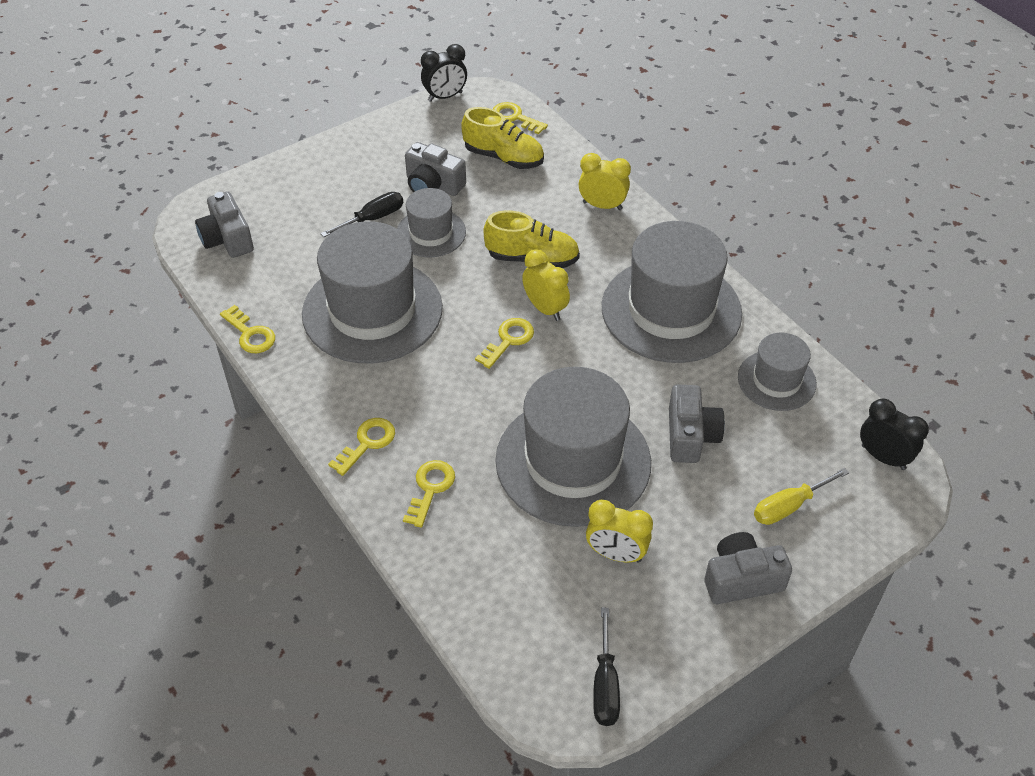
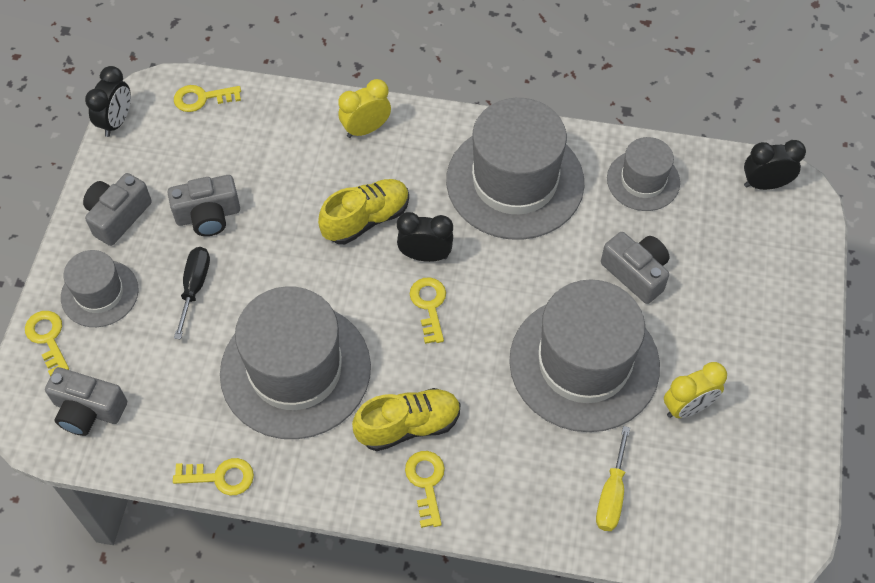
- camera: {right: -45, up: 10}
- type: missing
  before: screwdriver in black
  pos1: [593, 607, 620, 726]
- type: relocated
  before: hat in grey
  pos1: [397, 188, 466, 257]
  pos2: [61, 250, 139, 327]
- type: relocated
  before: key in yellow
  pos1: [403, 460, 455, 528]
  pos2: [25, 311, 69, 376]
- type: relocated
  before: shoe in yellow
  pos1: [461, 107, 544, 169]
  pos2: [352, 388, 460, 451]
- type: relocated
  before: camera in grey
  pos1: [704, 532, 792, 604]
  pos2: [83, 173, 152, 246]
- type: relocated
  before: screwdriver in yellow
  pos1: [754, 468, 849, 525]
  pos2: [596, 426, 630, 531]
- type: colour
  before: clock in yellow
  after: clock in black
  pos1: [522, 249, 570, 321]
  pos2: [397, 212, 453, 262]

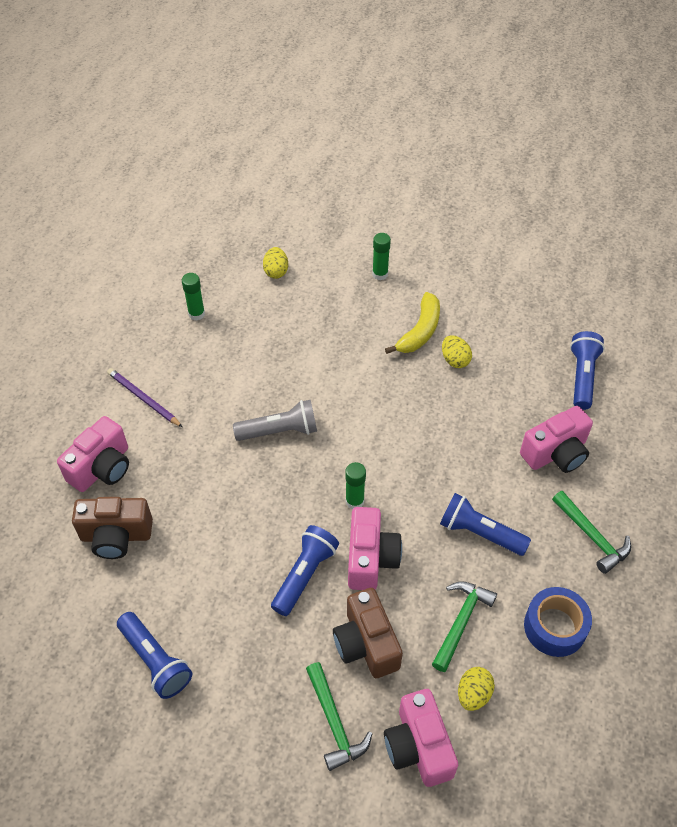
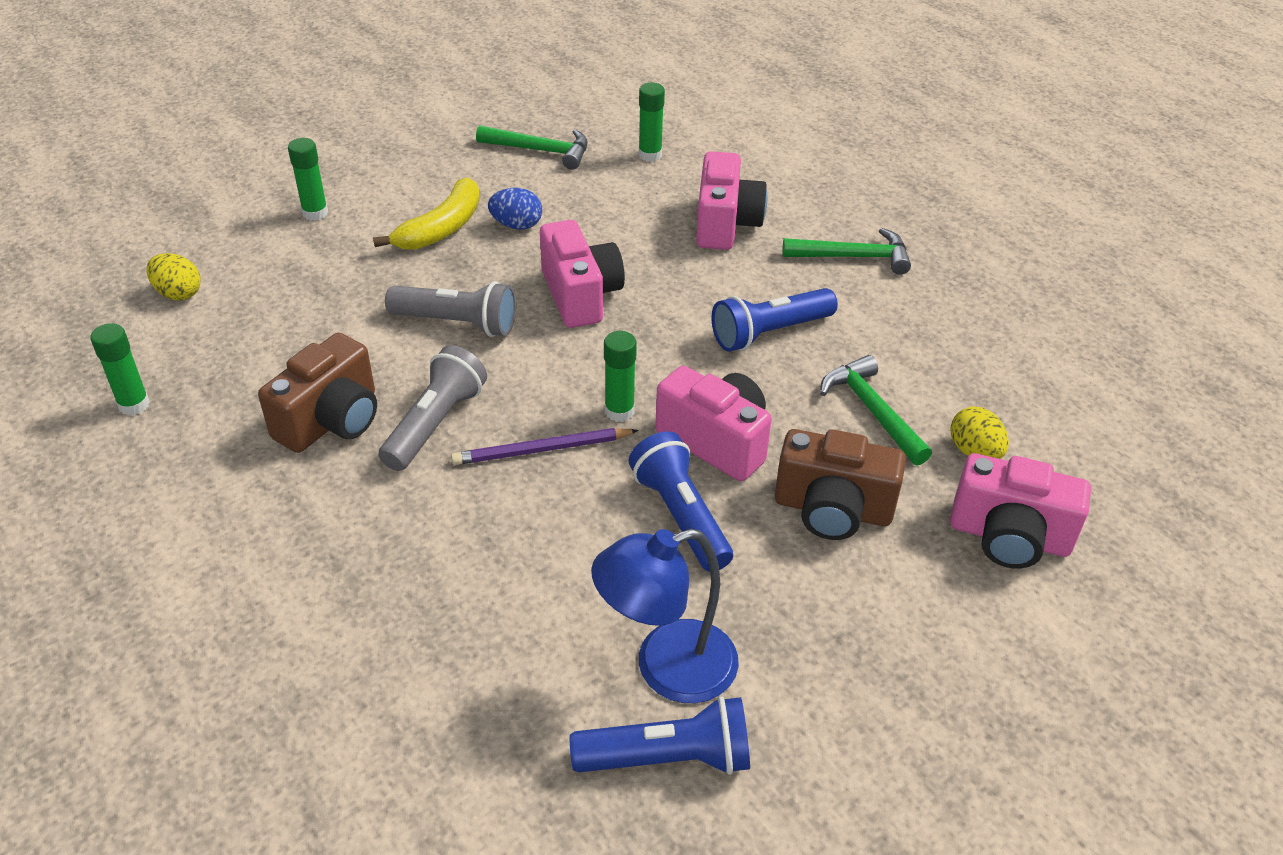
- camera: {right: -55, up: -10}
- type: missing
  before: tape in blue
  pos1: [524, 587, 592, 657]
- type: appeared
  after: flashlight in grey
  pos2: [385, 281, 516, 337]
- type: appeared
  after: lamp in blue
  pos2: [591, 529, 739, 703]
- type: relocated
  before: camera in pink
  pos1: [57, 416, 129, 492]
  pos2: [540, 220, 625, 328]
- type: relocated
  before: camera in brown
  pos1: [72, 497, 153, 559]
  pos2: [258, 333, 377, 453]
- type: relocated
  before: pencil in purple
  pos1: [107, 368, 183, 427]
  pos2: [451, 428, 639, 465]
- type: relocated
  before: hammer in green
  pos1: [306, 662, 372, 771]
  pos2: [476, 125, 588, 170]
- type: exchanged
  before: flashlight in blue
  after: glue stick in green
  pos1: [570, 331, 605, 410]
  pos2: [639, 83, 665, 162]
- type: colour
  before: egg in yellow
  after: egg in blue
  pos1: [442, 335, 472, 368]
  pos2: [488, 188, 542, 230]
- type: spun
  before: banana in yellow
  pos1: [385, 292, 440, 354]
  pos2: [373, 177, 480, 250]
  turn: 60

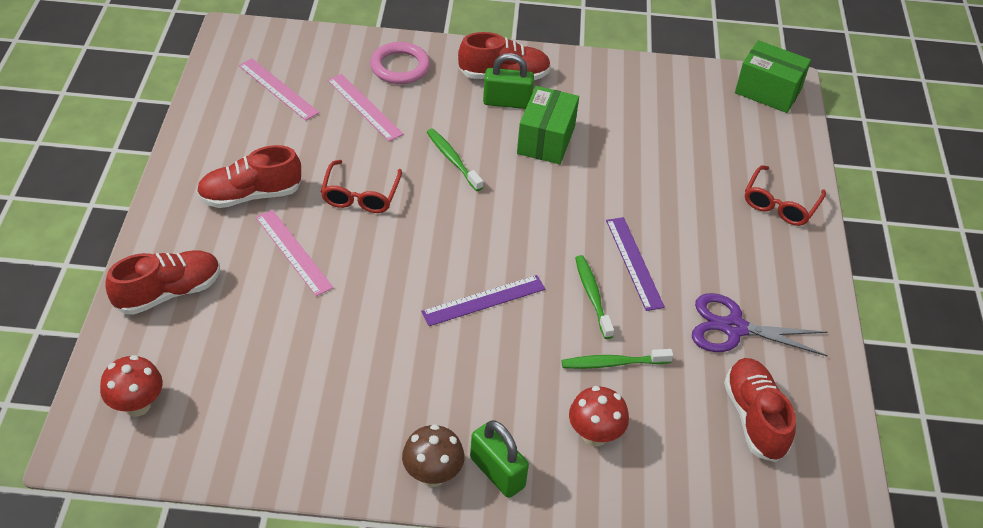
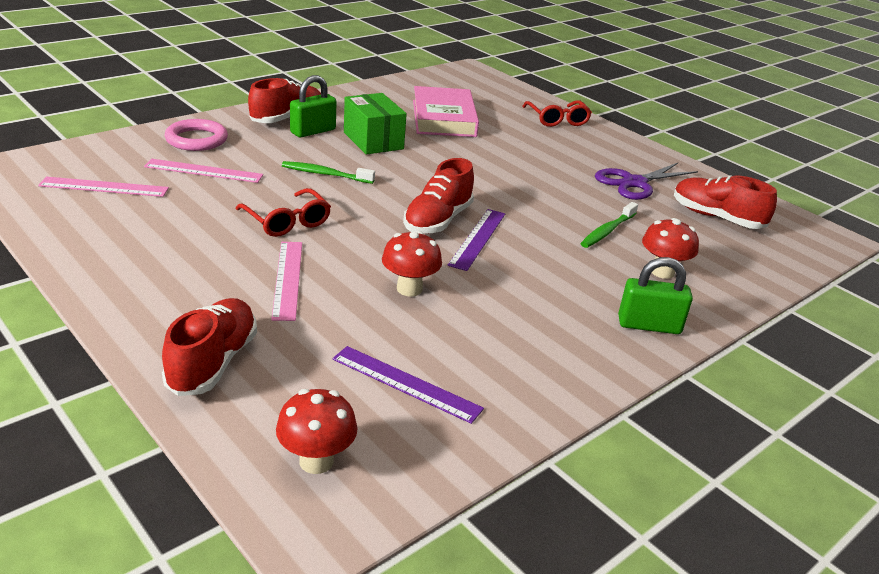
- camera: {right: -45, up: -15}
- type: missing
  before: mushroom in brown
  pos1: [402, 424, 465, 487]
- type: missing
  before: toothbrush in green
  pos1: [575, 255, 614, 339]
- type: missing
  before: box in green
  pos1: [735, 40, 811, 113]
- type: appeared
  after: mushroom in red
  pos2: [382, 231, 442, 296]
- type: appeared
  after: book in pink
  pos2: [413, 86, 479, 137]
- type: relocated
  before: shoe in red
  pos1: [196, 145, 301, 208]
  pos2: [403, 158, 474, 234]
- type: relocated
  before: ruler in purple
  pos1: [606, 217, 665, 311]
  pos2: [332, 346, 484, 424]
- type: spun
  before: ruler in pink
  pos1: [256, 210, 333, 296]
  pos2: [271, 242, 302, 321]
  turn: 75

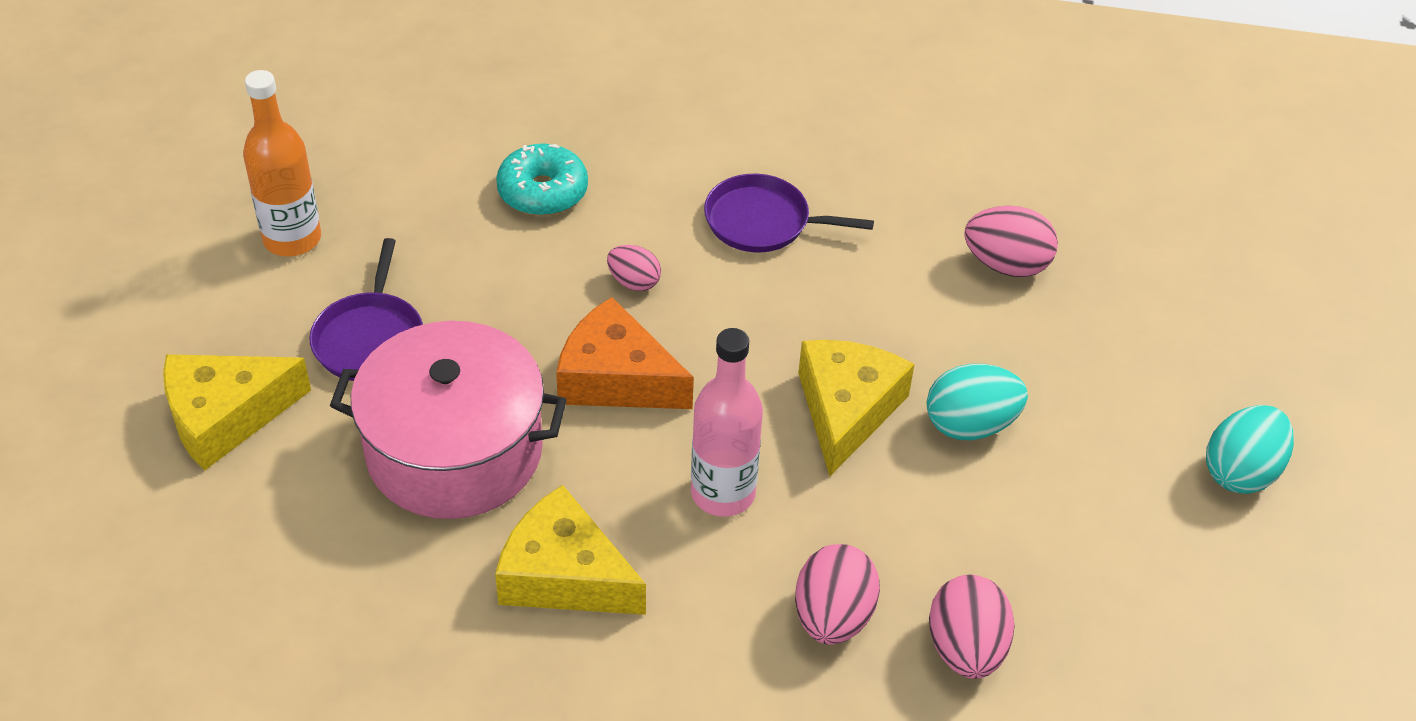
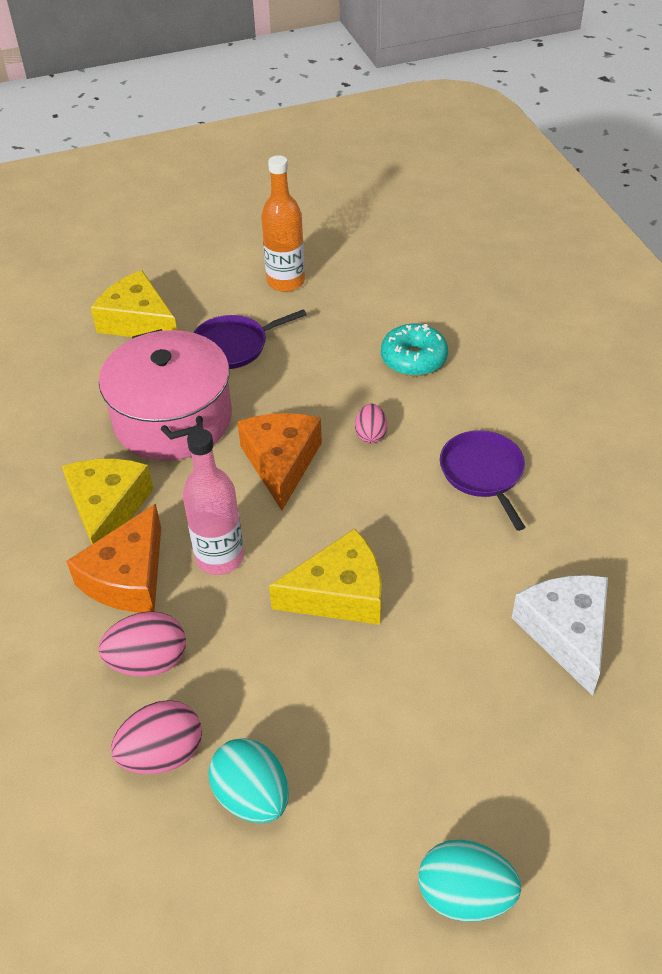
- camera: {right: 65, up: 0}
- type: appeared
  after: cheese in orange
  pos2: [66, 504, 161, 613]
- type: relocated
  before: egg in turquoise
  pos1: [927, 364, 1028, 440]
  pos2: [208, 738, 289, 823]
- type: exchanged
  before: egg in pink
  after: cheese in white
  pos1: [964, 206, 1058, 277]
  pos2: [512, 575, 608, 696]

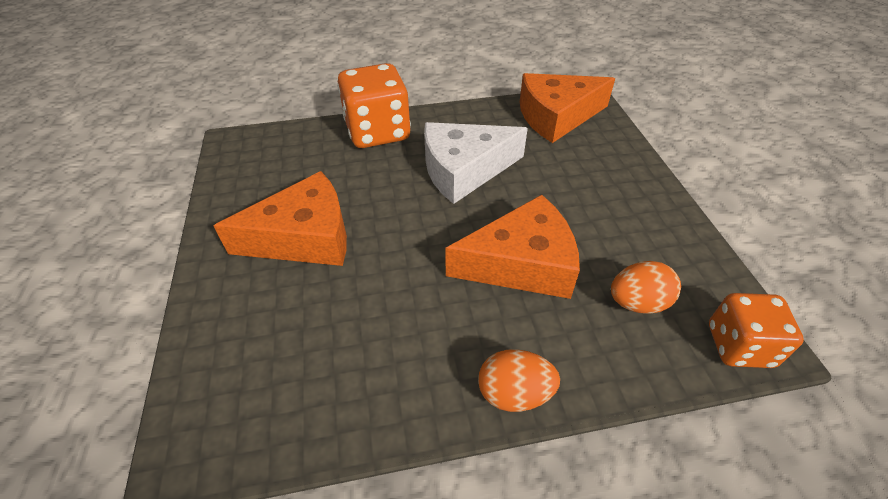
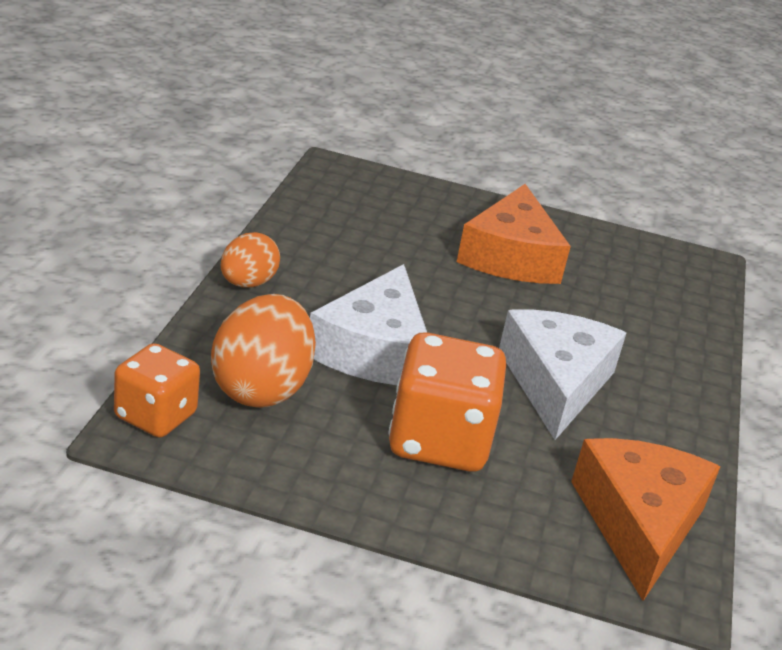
- camera: {right: 110, up: -15}
- type: relocated
  before: dice in orange
  pos1: [337, 63, 411, 148]
  pos2: [388, 332, 506, 472]
- type: colour
  before: cheese in orange
  after: cheese in white
  pos1: [445, 195, 580, 299]
  pos2: [310, 264, 427, 385]
- type: size
  before: egg in orange
  pos1: [611, 261, 681, 314]
  pos2: [211, 294, 316, 408]
  scale: 1.64

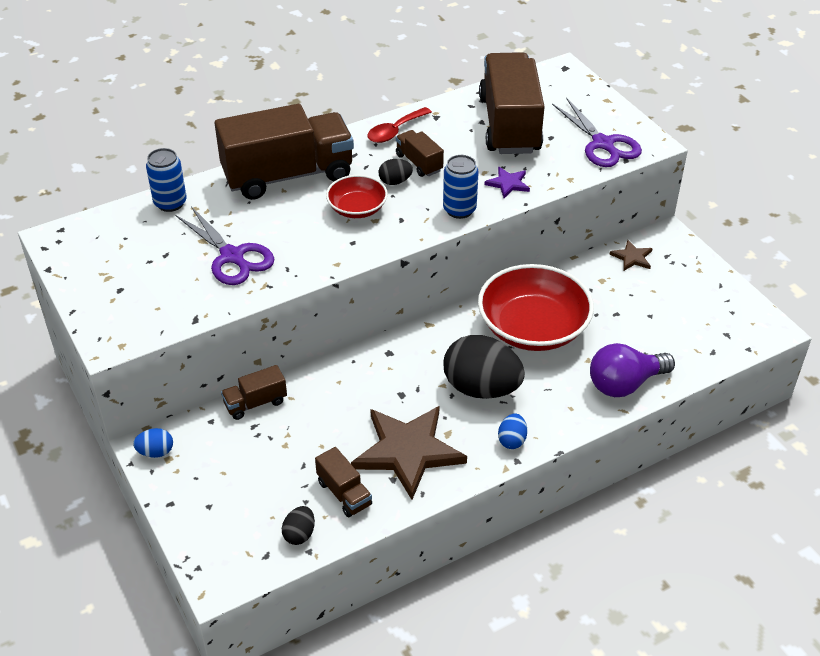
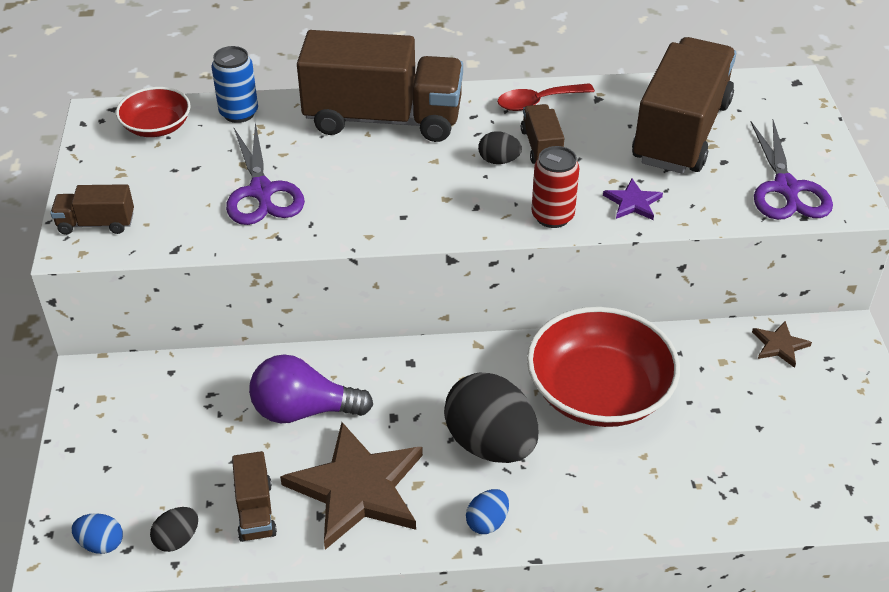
- camera: {right: 25, up: 0}
- type: relocated
  before: egg in blue
  pos1: [133, 428, 173, 458]
  pos2: [72, 513, 123, 554]
- type: relocated
  before: truck in brown
  pos1: [221, 365, 287, 420]
  pos2: [50, 184, 134, 235]
- type: relocated
  before: bowl in red
  pos1: [326, 175, 388, 218]
  pos2: [116, 87, 190, 137]
- type: relocated
  before: light bulb in purple
  pos1: [590, 343, 675, 397]
  pos2: [249, 355, 373, 423]
- type: colour
  before: can in blue
  after: can in red
  pos1: [443, 155, 479, 219]
  pos2: [531, 146, 580, 228]

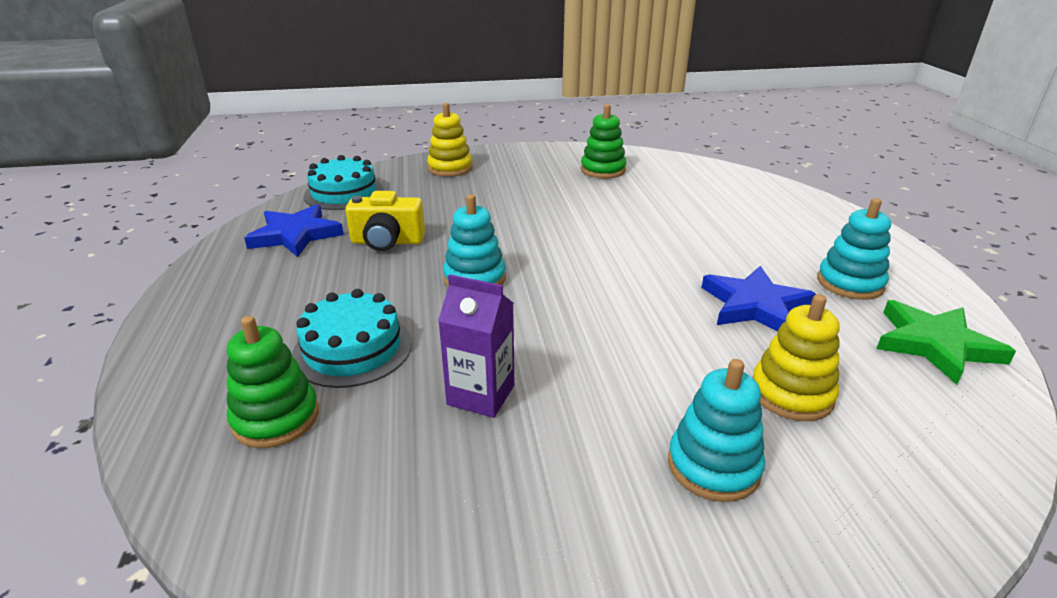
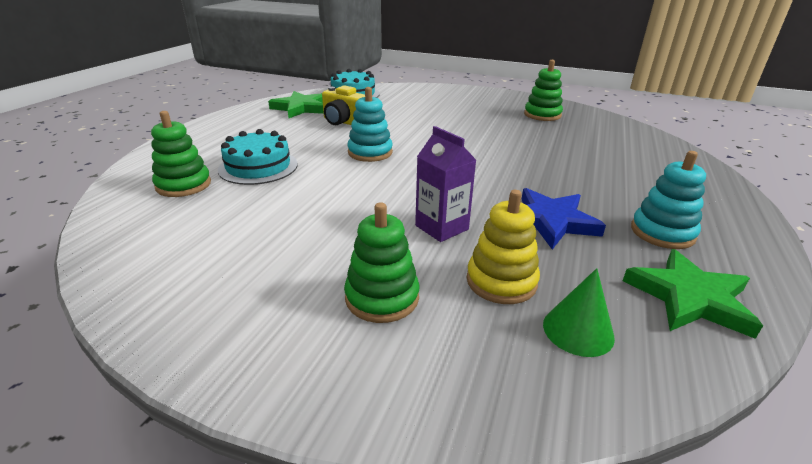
- camera: {right: 30, up: 0}
- type: missing
  before: stacking toy in yellow
  pos1: [427, 103, 473, 177]
- type: appeared
  after: cone in green
  pos2: [543, 268, 615, 357]
- type: relocated
  before: carton in purple
  pos1: [438, 274, 514, 418]
  pos2: [415, 126, 476, 242]
- type: colour
  before: star in blue
  after: star in green
  pos1: [244, 204, 344, 257]
  pos2: [268, 91, 324, 118]
- type: colour
  before: stacking toy in turquoise
  after: stacking toy in green
  pos1: [668, 359, 765, 502]
  pos2: [344, 202, 419, 323]

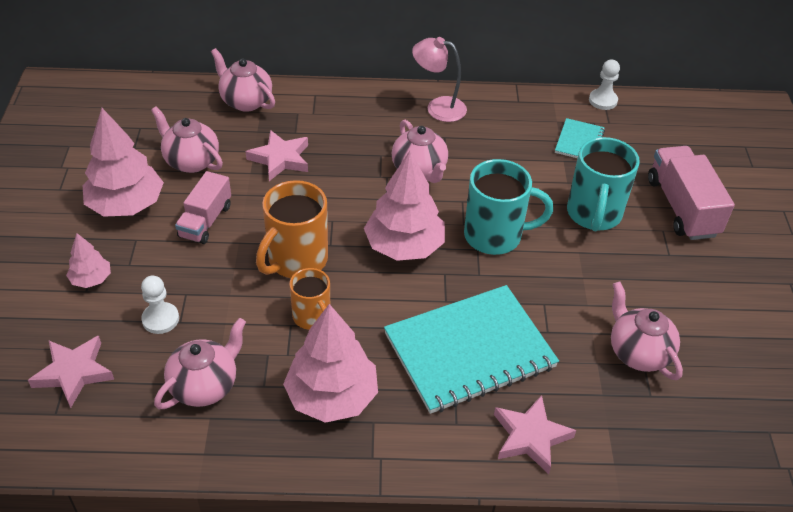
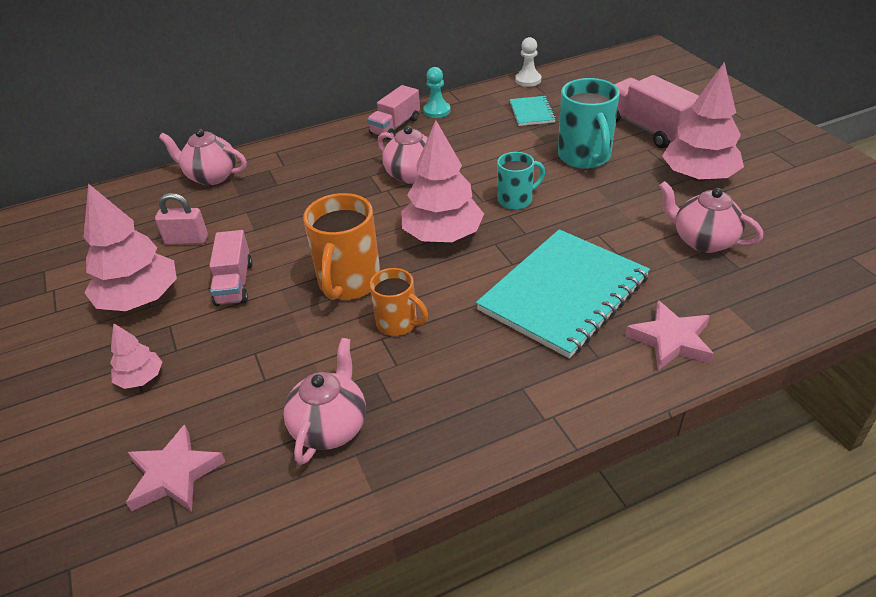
- camera: {right: -20, up: -5}
- type: missing
  before: pawn in white
  pos1: [141, 275, 179, 334]
- type: missing
  before: star in pink
  pos1: [246, 130, 308, 181]
- type: appeared
  after: pawn in turquoise
  pos2: [423, 67, 451, 118]
- type: relocated
  before: tree in pink
  pos1: [283, 304, 378, 423]
  pos2: [662, 62, 744, 182]
- type: exchanged
  before: teapot in pink
  after: padlock in pink
  pos1: [151, 106, 223, 173]
  pos2: [155, 193, 208, 245]
- type: exchanged
  before: lamp in pink
  after: truck in pink
  pos1: [412, 37, 467, 122]
  pos2: [367, 85, 420, 140]
- type: size
  before: mug in turquoise
  pos1: [464, 159, 553, 255]
  pos2: [497, 152, 545, 210]
  scale: 0.61

